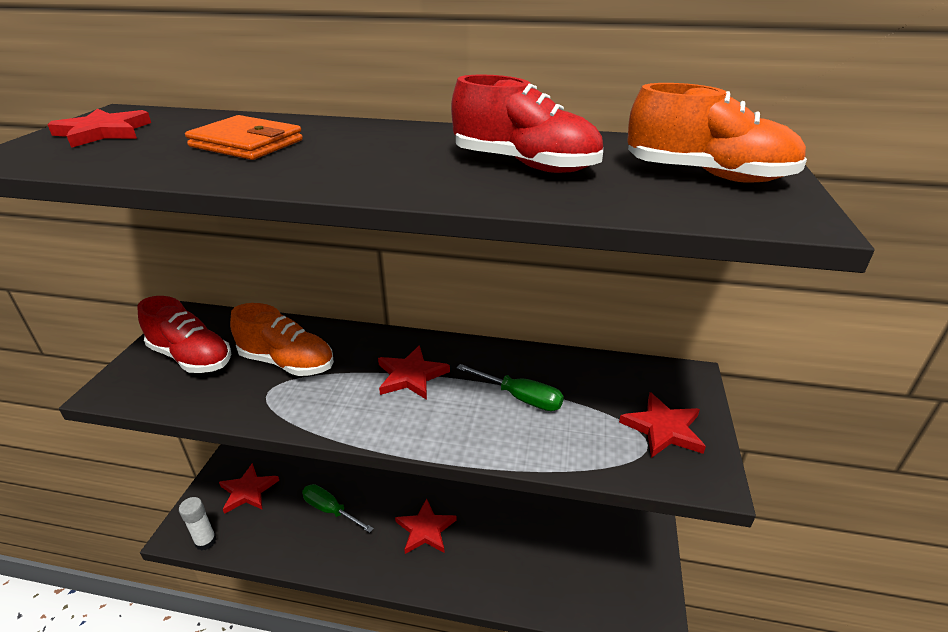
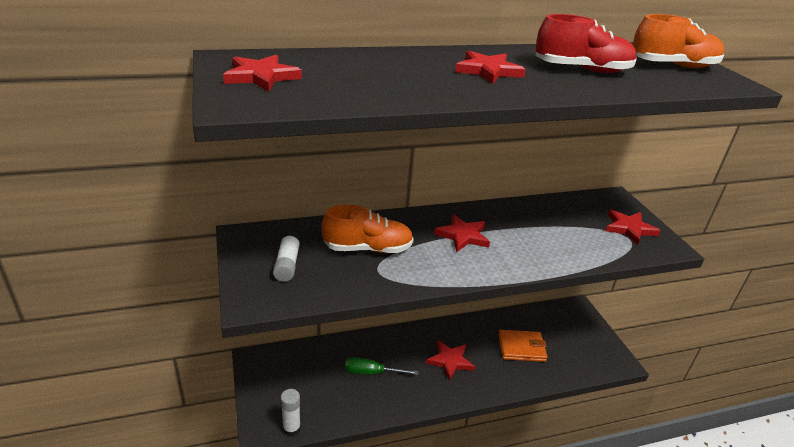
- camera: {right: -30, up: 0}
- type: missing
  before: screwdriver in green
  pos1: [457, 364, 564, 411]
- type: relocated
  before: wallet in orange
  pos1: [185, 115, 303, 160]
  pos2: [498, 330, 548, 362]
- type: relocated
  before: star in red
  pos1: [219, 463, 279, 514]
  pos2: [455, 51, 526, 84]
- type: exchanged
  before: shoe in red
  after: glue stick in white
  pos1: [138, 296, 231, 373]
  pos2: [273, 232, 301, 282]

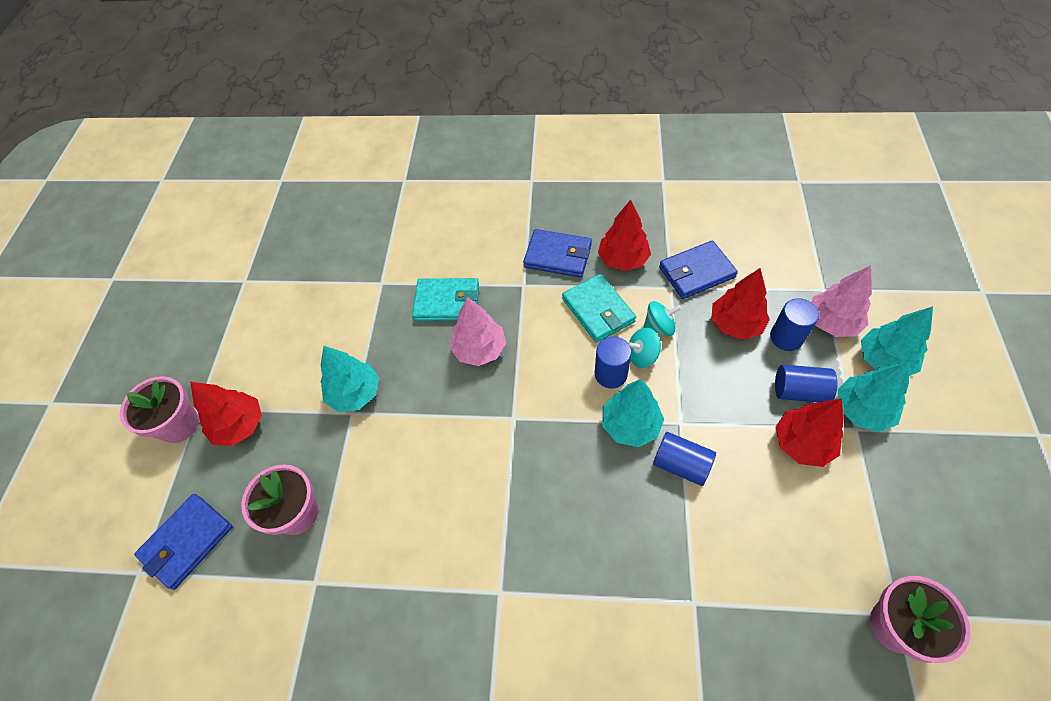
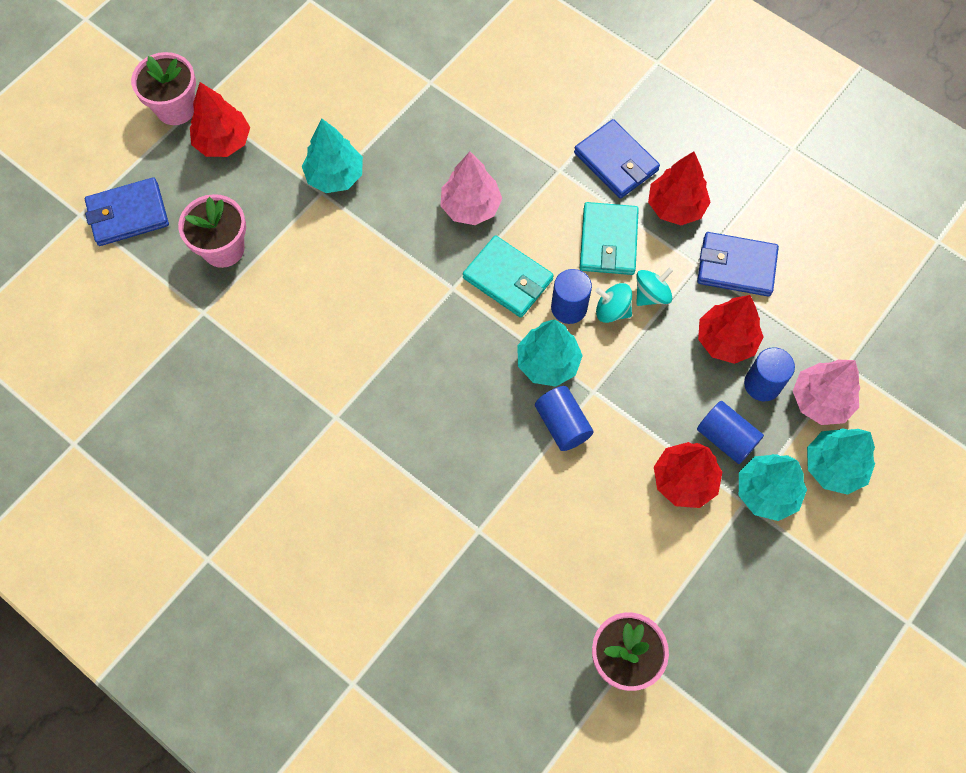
- camera: {right: 30, up: 10}
- type: relocated
  before: wallet in turquoise
  pos1: [412, 278, 479, 321]
  pos2: [463, 235, 554, 318]
- type: spun
  before: spinning top in turquoise
  pos1: [643, 301, 681, 336]
  pos2: [636, 267, 673, 306]
  turn: -60

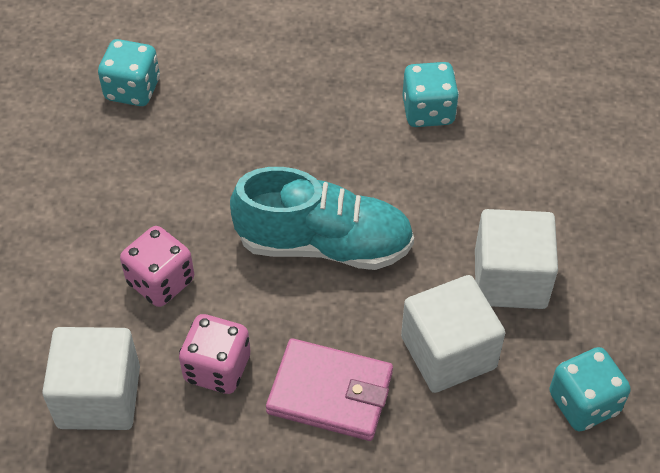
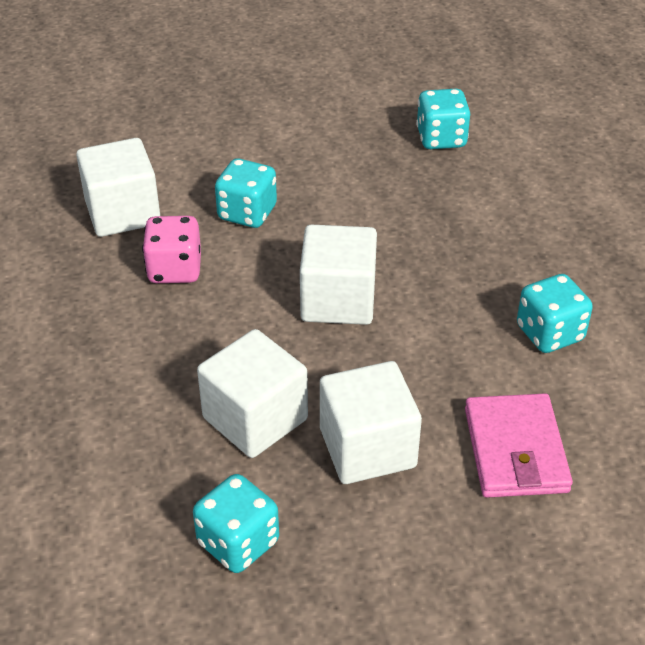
- camera: {right: 70, up: -10}
- type: relocated
  before: wallet in pink
  pos1: [266, 338, 393, 441]
  pos2: [465, 393, 573, 498]
- type: exchanged
  before: shoe in turquoise
  after: cube in white
  pos1: [230, 167, 414, 270]
  pos2: [300, 225, 377, 325]
- type: colour
  before: dice in pink
  after: dice in turquoise
  pos1: [120, 226, 194, 307]
  pos2: [215, 158, 277, 228]

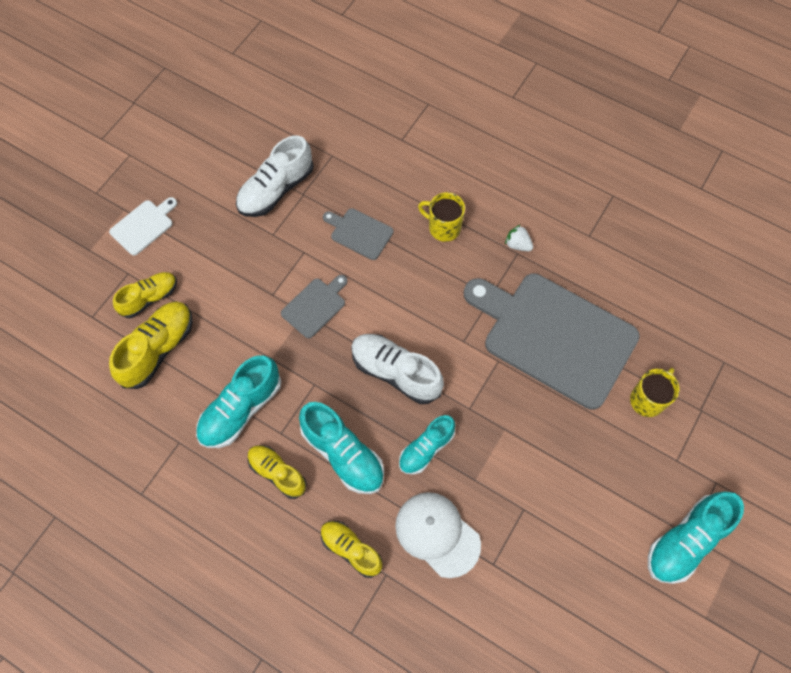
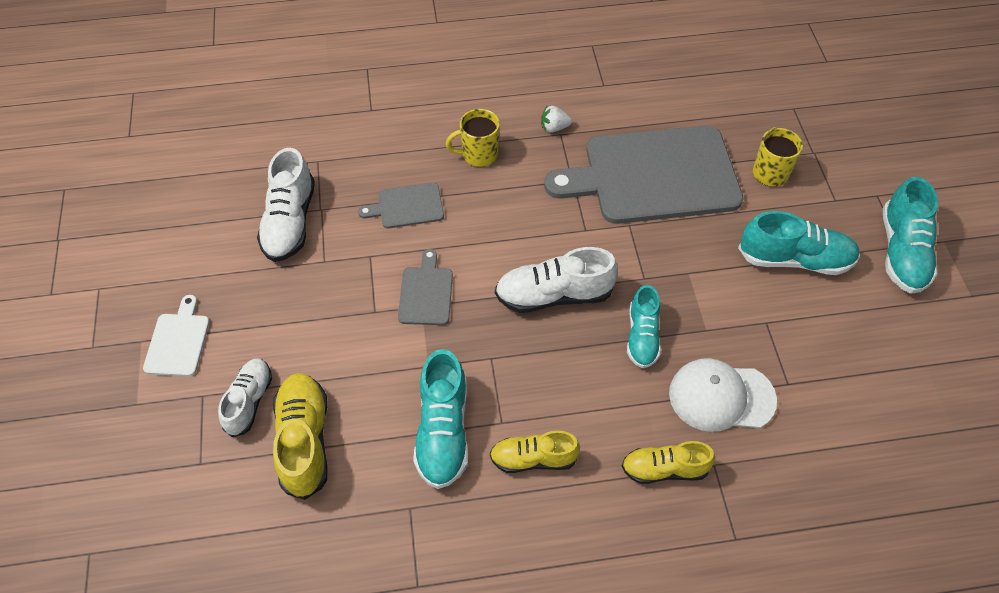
- camera: {right: -40, up: -10}
- type: relocated
  before: shoe in turquoise
  pos1: [299, 402, 384, 494]
  pos2: [738, 211, 860, 275]
- type: colour
  before: shoe in yellow
  after: shoe in white
  pos1: [113, 272, 177, 318]
  pos2: [218, 358, 272, 437]

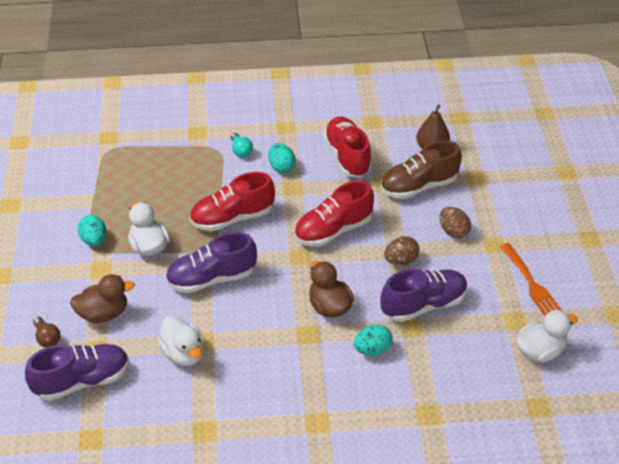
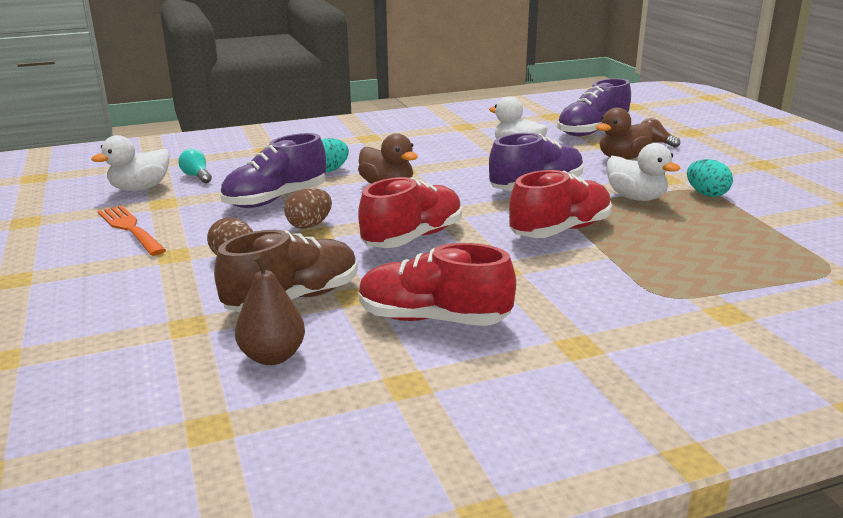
- camera: {right: 165, up: -20}
- type: missing
  before: egg in turquoise
  pos1: [268, 143, 296, 174]
- type: relocated
  before: light bulb in turquoise
  pos1: [231, 133, 253, 157]
  pos2: [178, 149, 212, 183]
- type: spun
  before: shoe in red
  pos1: [323, 117, 372, 177]
  pos2: [359, 243, 516, 326]
  turn: 135

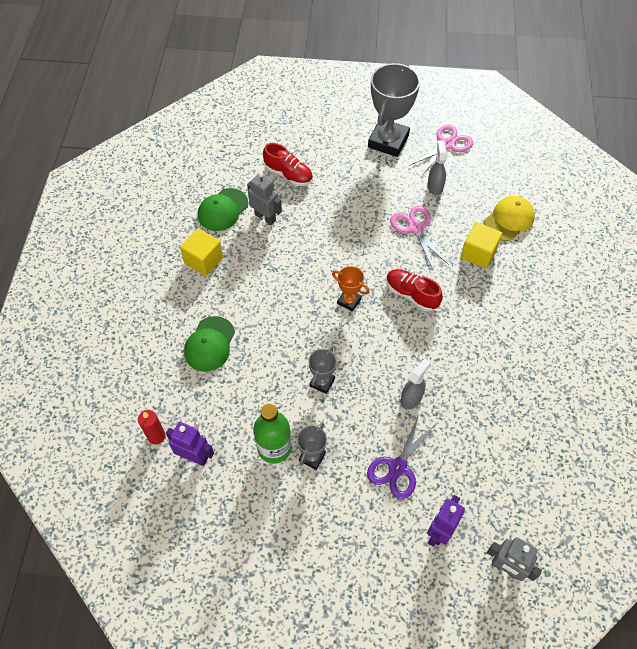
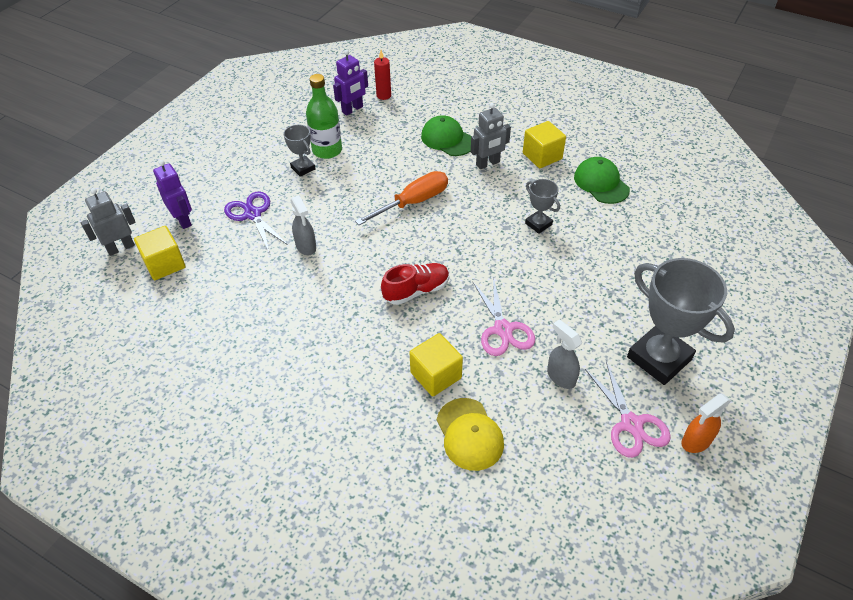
- camera: {right: 115, up: -10}
- type: missing
  before: shoe in red
  pos1: [263, 143, 313, 186]
- type: missing
  before: trophy in orange
  pos1: [332, 266, 369, 312]
- type: appeared
  after: cube in yellow
  pos2: [134, 226, 186, 280]
- type: appeared
  after: screwdriver in orange
  pos2: [355, 171, 448, 225]
- type: appeared
  after: spray bottle in orange
  pos2: [682, 394, 731, 453]
- type: relocated
  before: robot in grey
  pos1: [247, 172, 282, 225]
  pos2: [471, 103, 511, 169]
- type: relocated
  before: trophy in grey
  pos1: [308, 347, 337, 394]
  pos2: [525, 179, 560, 234]
- type: spun
  before: scissors in pink
  pos1: [390, 206, 449, 269]
  pos2: [473, 277, 535, 356]
  turn: 75
- type: spun
  before: spray bottle in grey
  pos1: [428, 140, 447, 195]
  pos2: [547, 319, 582, 389]
  turn: -150

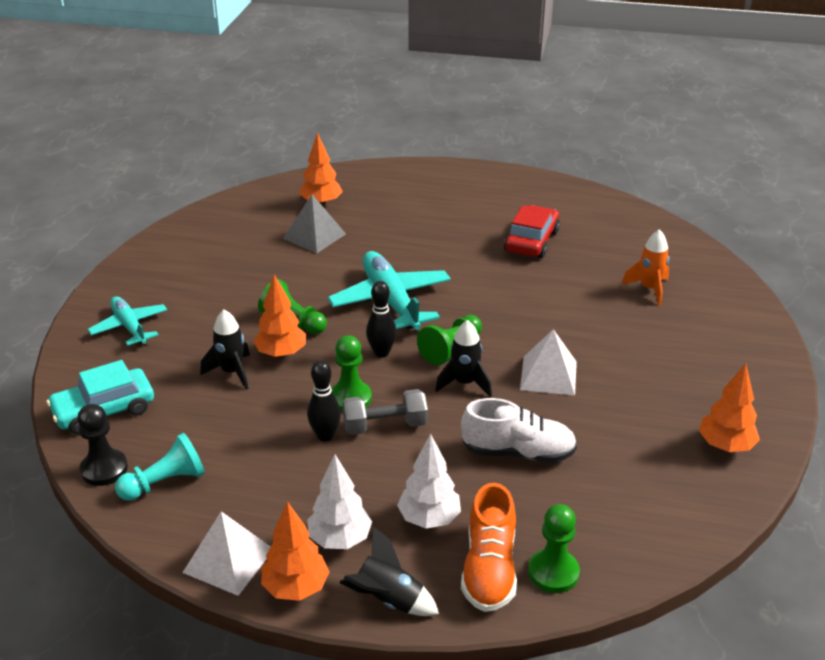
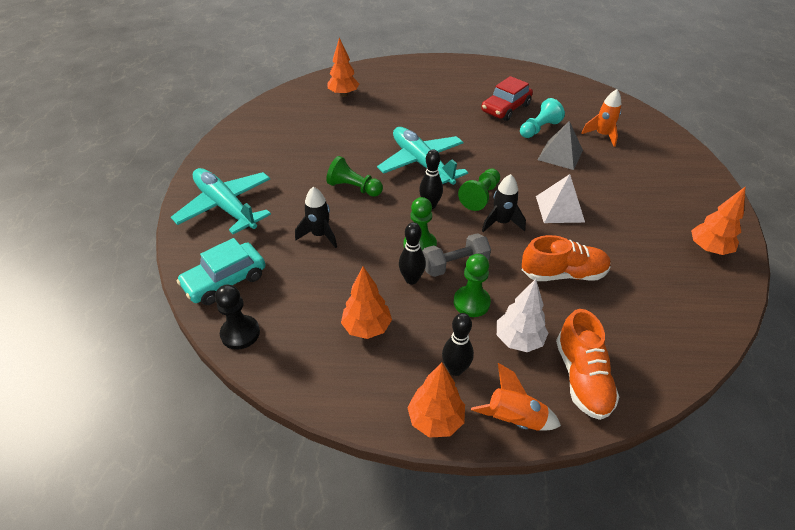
- camera: {right: -10, up: 10}
- type: missing
  before: pyramid in white
  pos1: [182, 511, 271, 596]
- type: relocated
  before: pawn in turquoise
  pos1: [115, 433, 205, 501]
  pos2: [520, 98, 565, 138]
- type: relocated
  before: tree in orange
  pos1: [253, 275, 306, 358]
  pos2: [341, 266, 392, 339]
- type: relocated
  before: pyramid in grey
  pos1: [283, 194, 346, 253]
  pos2: [538, 121, 583, 170]
- type: relocated
  before: pawn in green
  pos1: [528, 504, 580, 593]
  pos2: [454, 254, 491, 317]
- type: exchanged
  before: tree in white
  after: bowling pin in black
  pos1: [307, 454, 372, 549]
  pos2: [442, 313, 474, 376]
- type: colour
  before: rocket in black
  after: rocket in orange
  pos1: [339, 526, 439, 616]
  pos2: [471, 363, 561, 430]
- type: colour
  before: shoe in white
  after: shoe in orange
  pos1: [461, 398, 577, 463]
  pos2: [522, 235, 611, 281]
- type: spun
  before: car in red
  pos1: [504, 205, 560, 258]
  pos2: [481, 76, 533, 121]
  turn: -150
- type: size
  before: plane in turquoise
  pos1: [88, 296, 167, 346]
  pos2: [171, 168, 271, 234]
  scale: 1.64

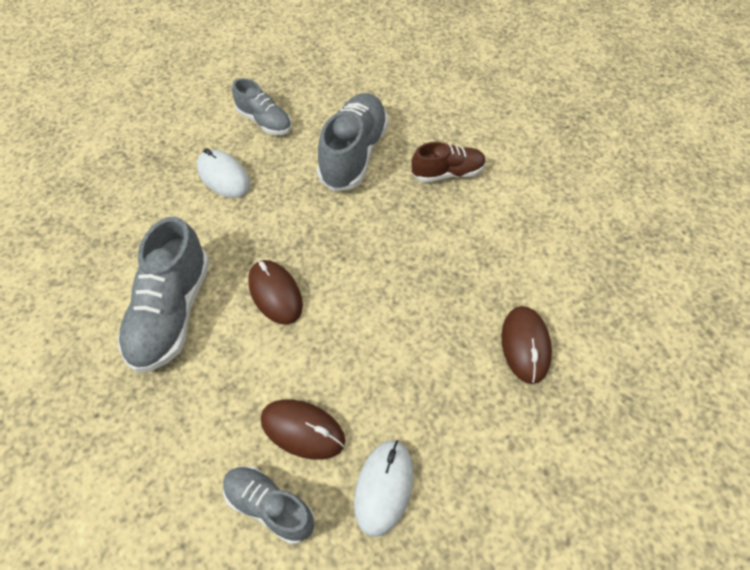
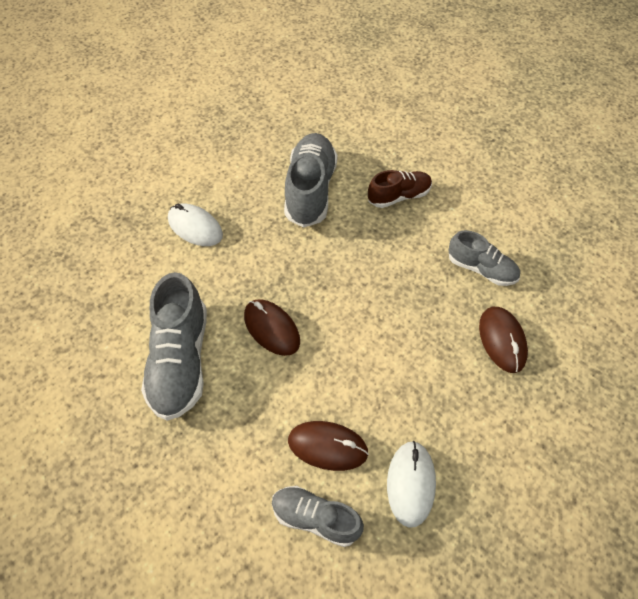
- camera: {right: -10, up: 0}
- type: relocated
  before: shoe in grey
  pos1: [232, 78, 292, 135]
  pos2: [448, 230, 520, 286]

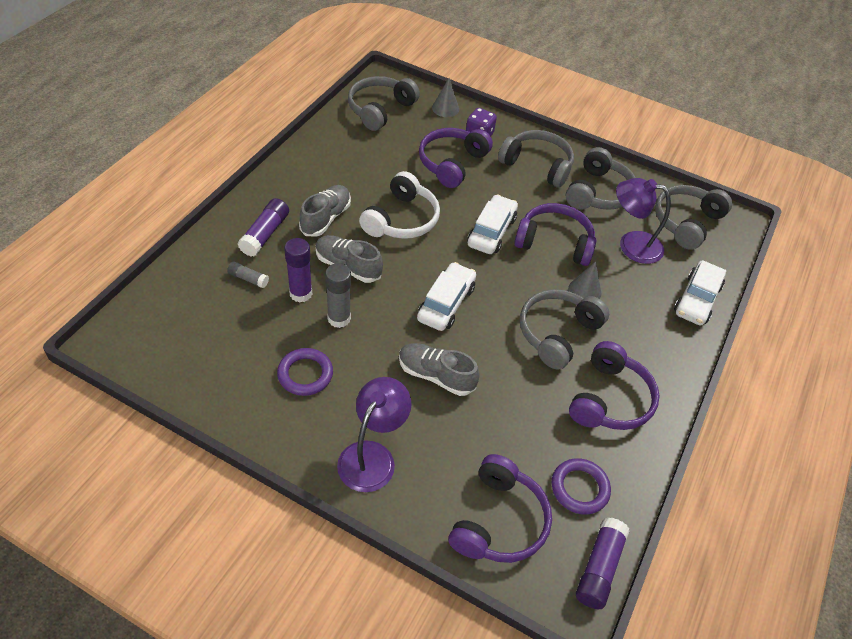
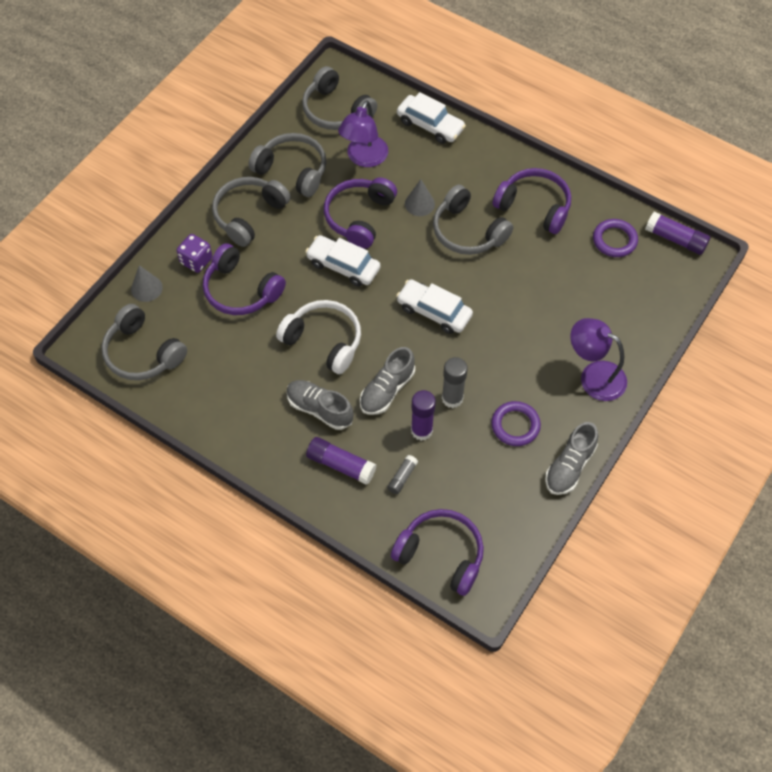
- camera: {right: -80, up: 10}
- type: relocated
  before: shoe in grey
  pos1: [399, 343, 480, 396]
  pos2: [545, 422, 598, 495]
- type: relocated
  before: headphones in purple
  pos1: [448, 454, 552, 563]
  pos2: [391, 509, 484, 596]

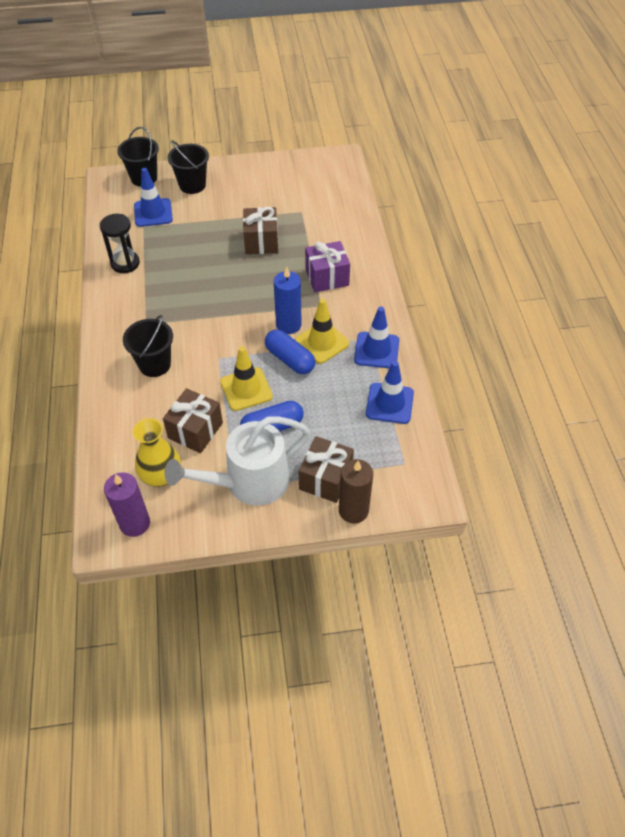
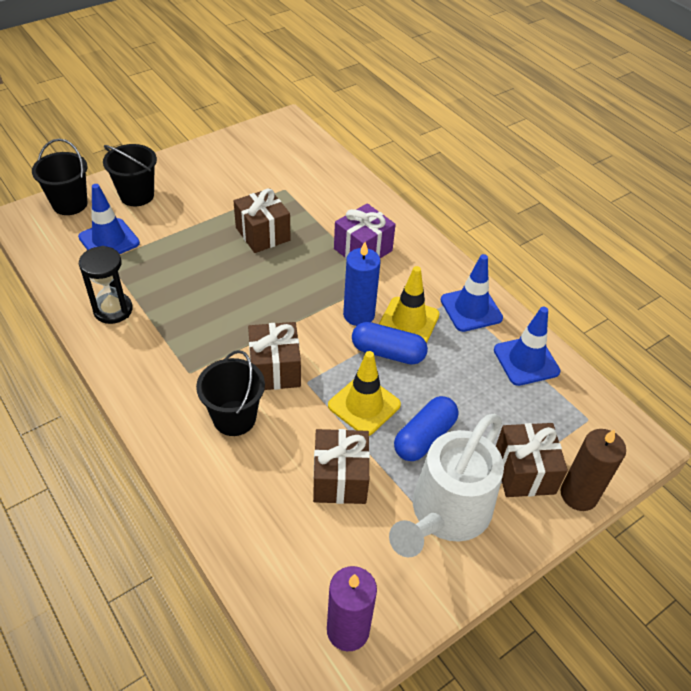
- camera: {right: -30, up: -5}
- type: missing
  before: vase in yellow
  pos1: [133, 418, 181, 487]
- type: appeared
  after: gift in brown
  pos2: [248, 322, 301, 390]

